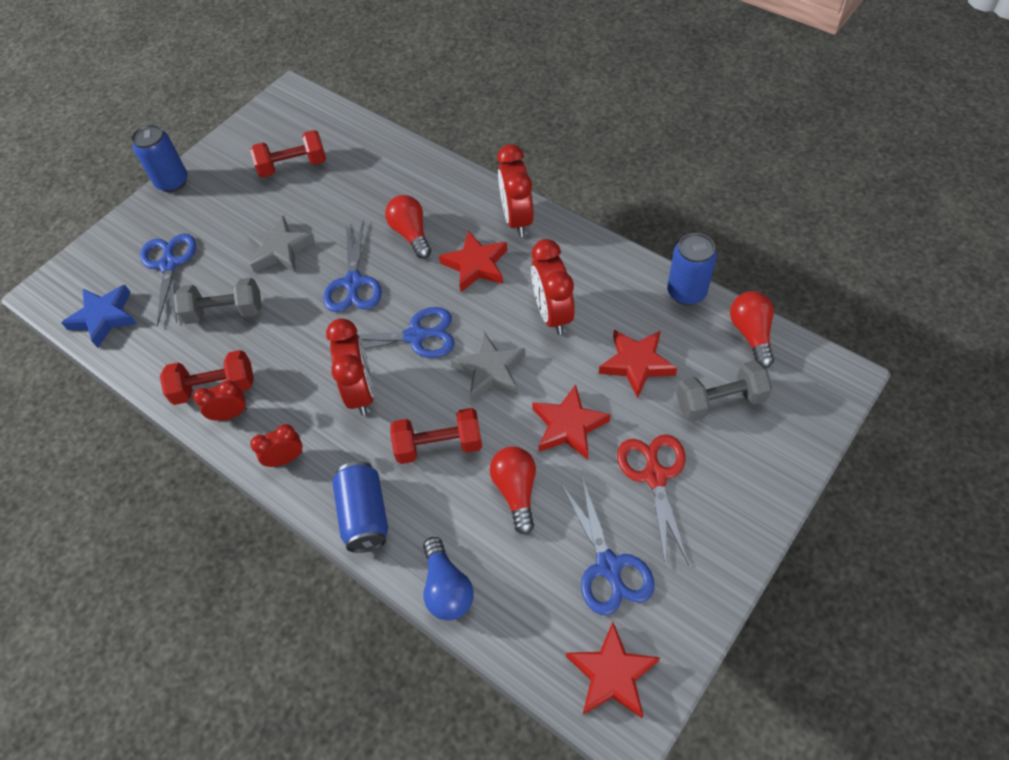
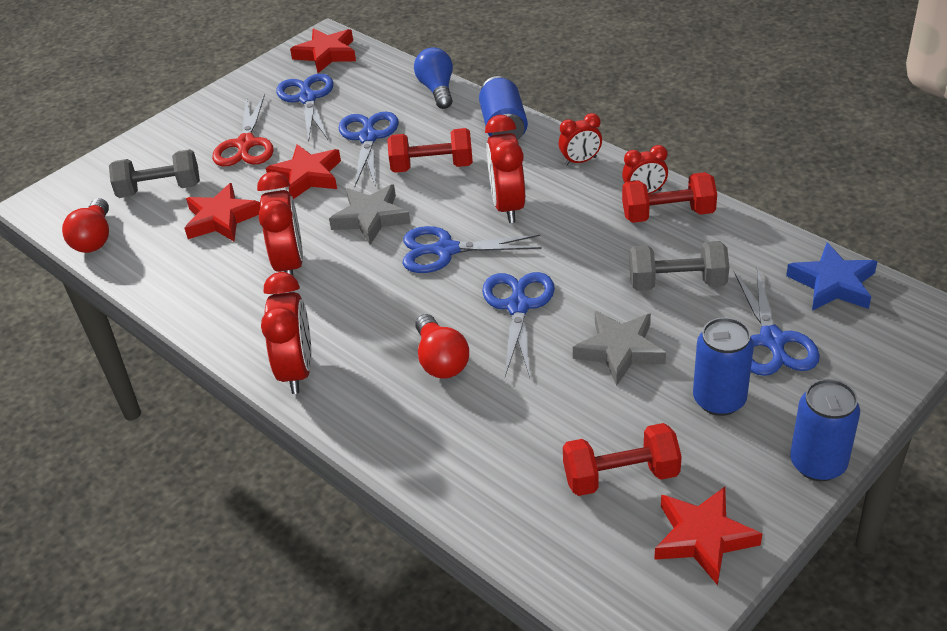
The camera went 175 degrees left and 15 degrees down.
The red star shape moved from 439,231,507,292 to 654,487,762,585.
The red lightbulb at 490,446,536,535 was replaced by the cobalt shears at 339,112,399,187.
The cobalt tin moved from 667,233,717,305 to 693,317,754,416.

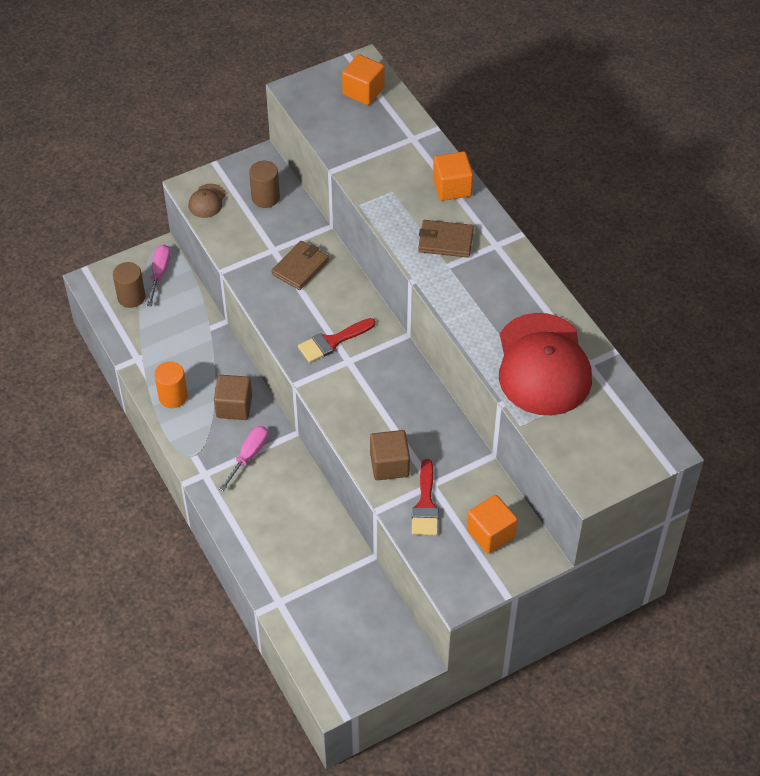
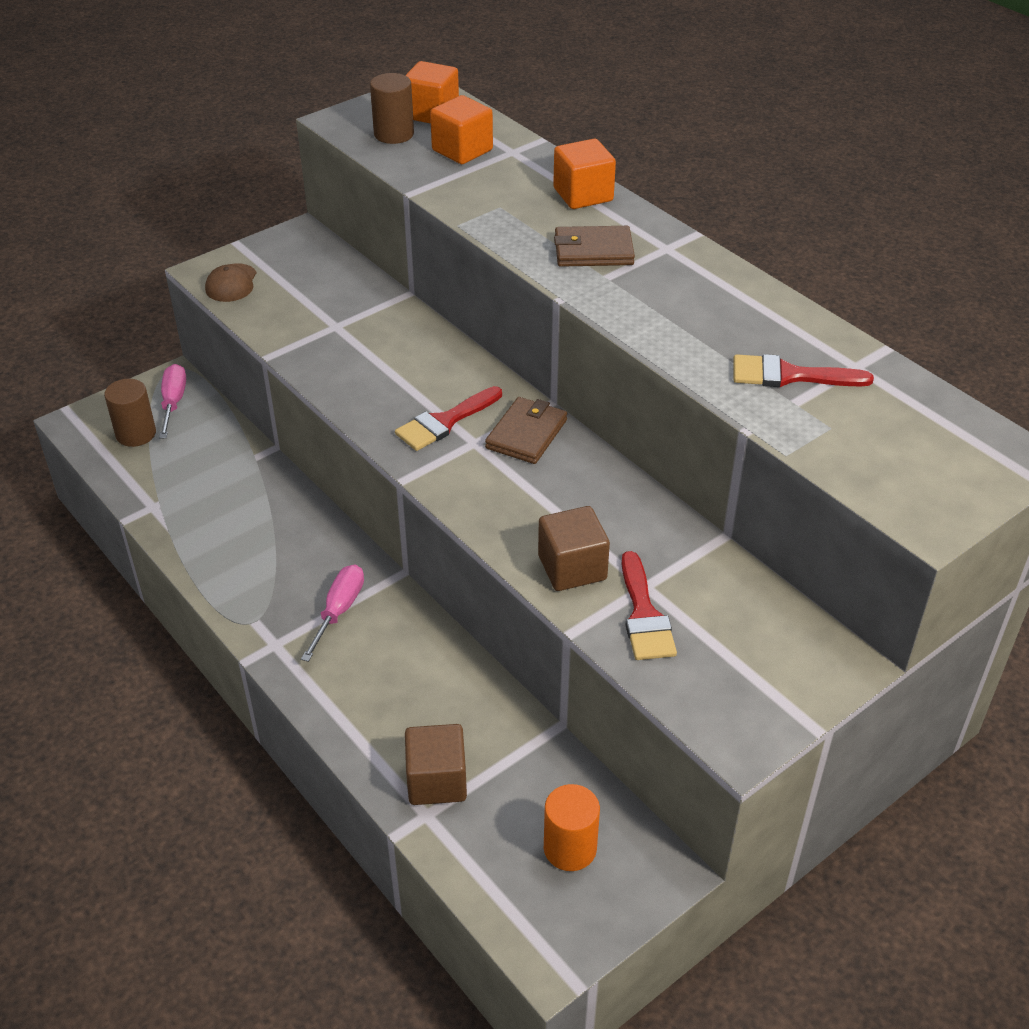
The camera went 10 degrees left and 10 degrees down.
The orange solid cylinder moved from 154,361,188,408 to 544,784,600,871.
The russet solid cube moved from 214,375,252,420 to 405,724,467,805.
The russet solid cylinder moved from 249,161,280,208 to 370,73,414,144.
The russet wallet moved from 272,241,329,290 to 485,397,567,464.
The orange solid cube moved from 467,495,518,553 to 430,95,493,164.
The red cap at 499,313,592,415 was replaced by the red paintbrush at 733,354,874,387.

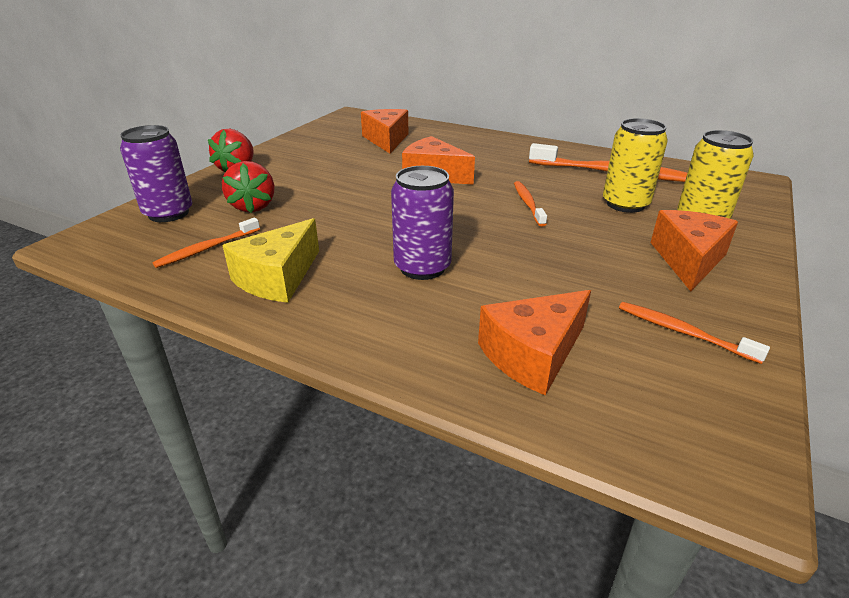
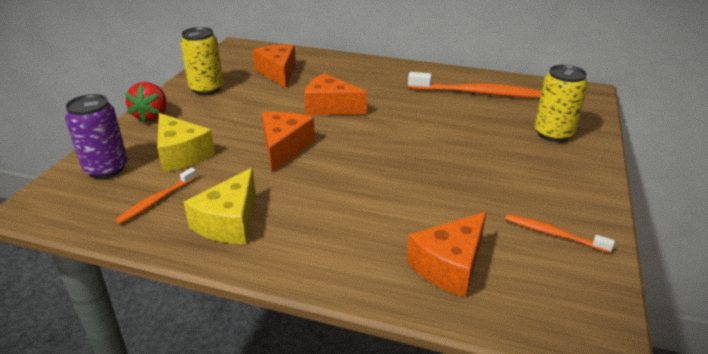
The camera went 10 degrees left and 0 degrees up.
The red toy strawberry at 222,161,274,213 was replaced by the bright yellow piece of cheese at 157,113,215,172.
The violet tin at 391,166,454,280 disappeared.
The orange tooth brush at 514,181,547,227 disappeared.
The bright yellow tin moved from 603,118,668,213 to 180,27,223,95.
The orange piece of cheese moved from 650,210,738,291 to 262,112,315,172.

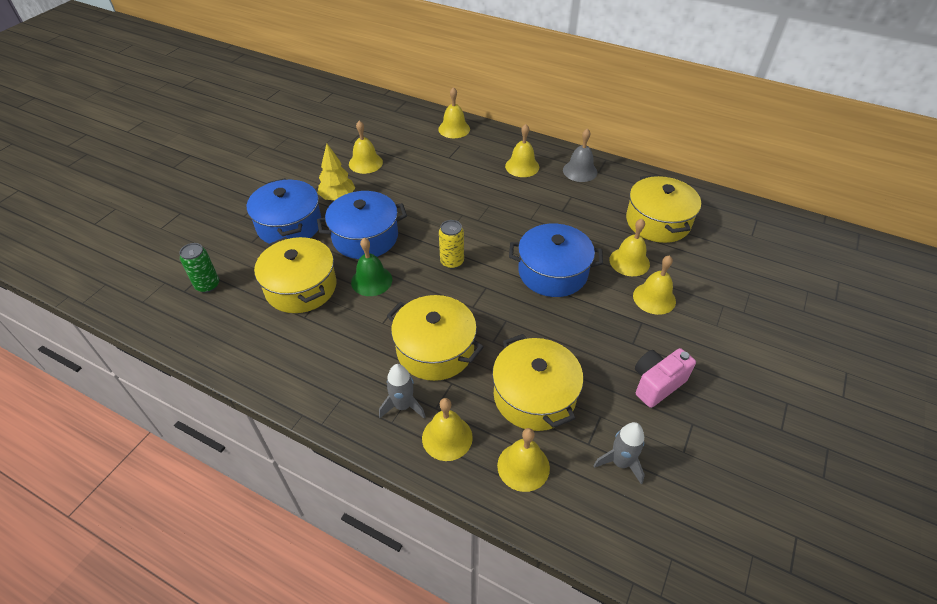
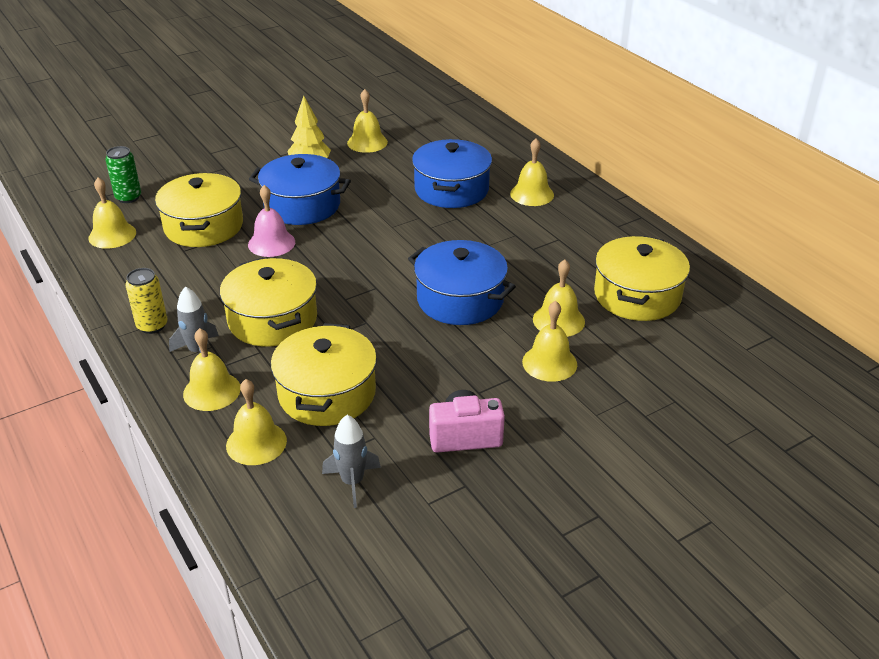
The camera went 30 degrees right and 10 degrees down.
The cobalt pot moved from 247,178,321,244 to 412,139,492,208.
The green school bell at 351,238,393,296 became the rosy school bell at 248,185,295,257.
The bright yellow school bell moved from 438,87,470,138 to 88,177,136,249.
The bright yellow tin moved from 439,220,464,269 to 126,268,168,334.
The grey school bell at 563,128,597,182 disappeared.

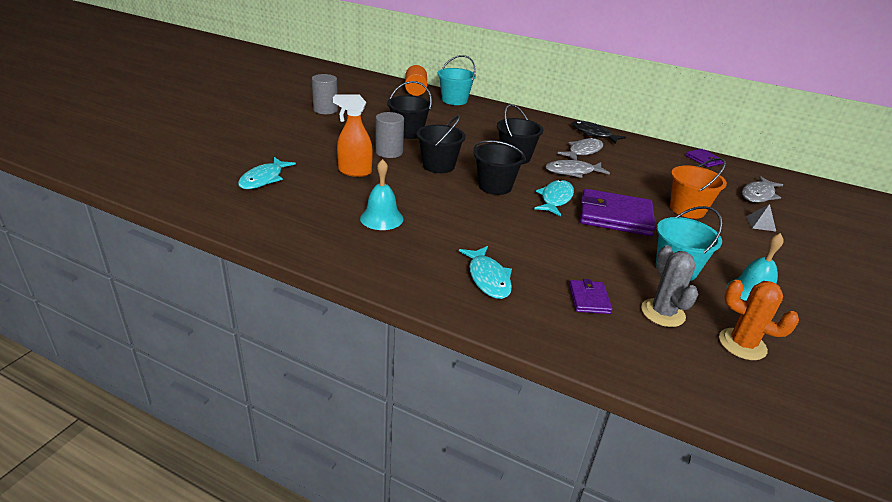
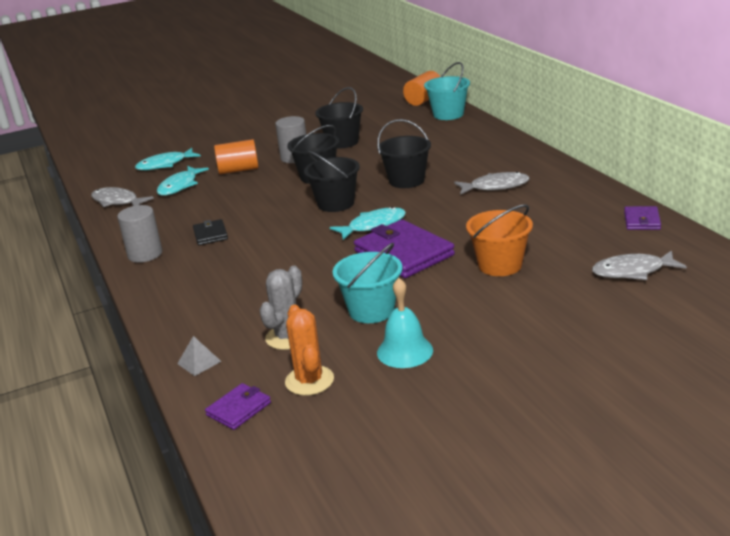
The camera went 45 degrees right and 5 degrees down.
The grey solid cylinder moved from 312,74,338,114 to 117,205,162,263.
The orange spray bottle at 333,94,373,177 was replaced by the orange solid cylinder at 214,139,259,174.
The teal school bell at 360,159,403,230 disappeared.
The teal fish figure moved from 459,246,512,299 to 157,166,209,196.
The grey fish figure moved from 546,160,610,178 to 91,187,154,207.
The violet wallet moved from 569,279,613,314 to 205,383,271,430.
The black fish figure at 572,121,626,144 disappeared.
The grey pyramid shape moved from 746,204,776,231 to 177,336,221,376.
The black wallet at 193,219,228,245 appeared.

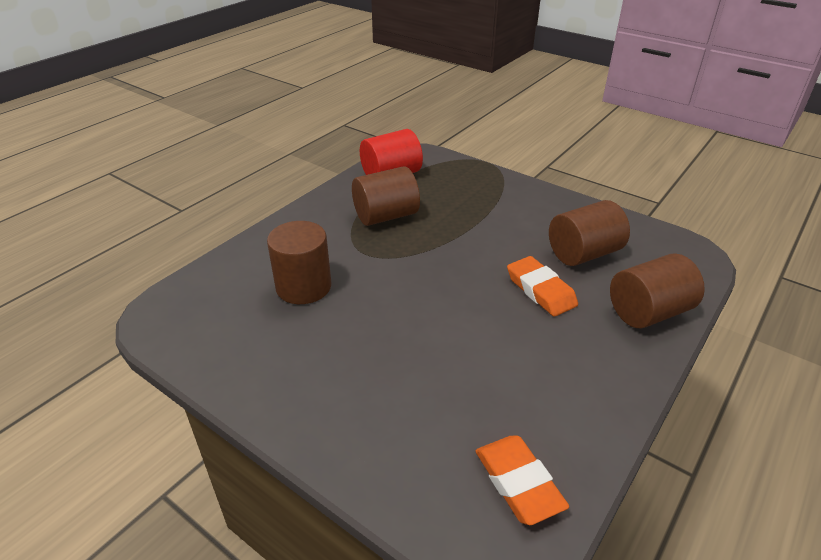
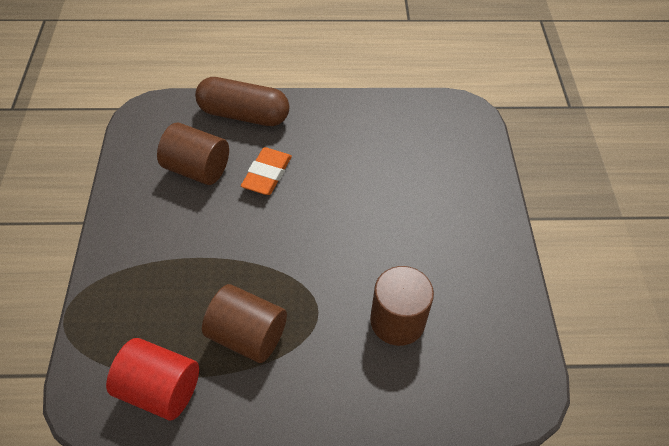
The camera went 130 degrees left and 15 degrees up.
The orange gum eraser at 475,436,569,525 disappeared.
The russet solid cylinder at 610,253,705,328 was replaced by the russet pill at 195,77,289,126.

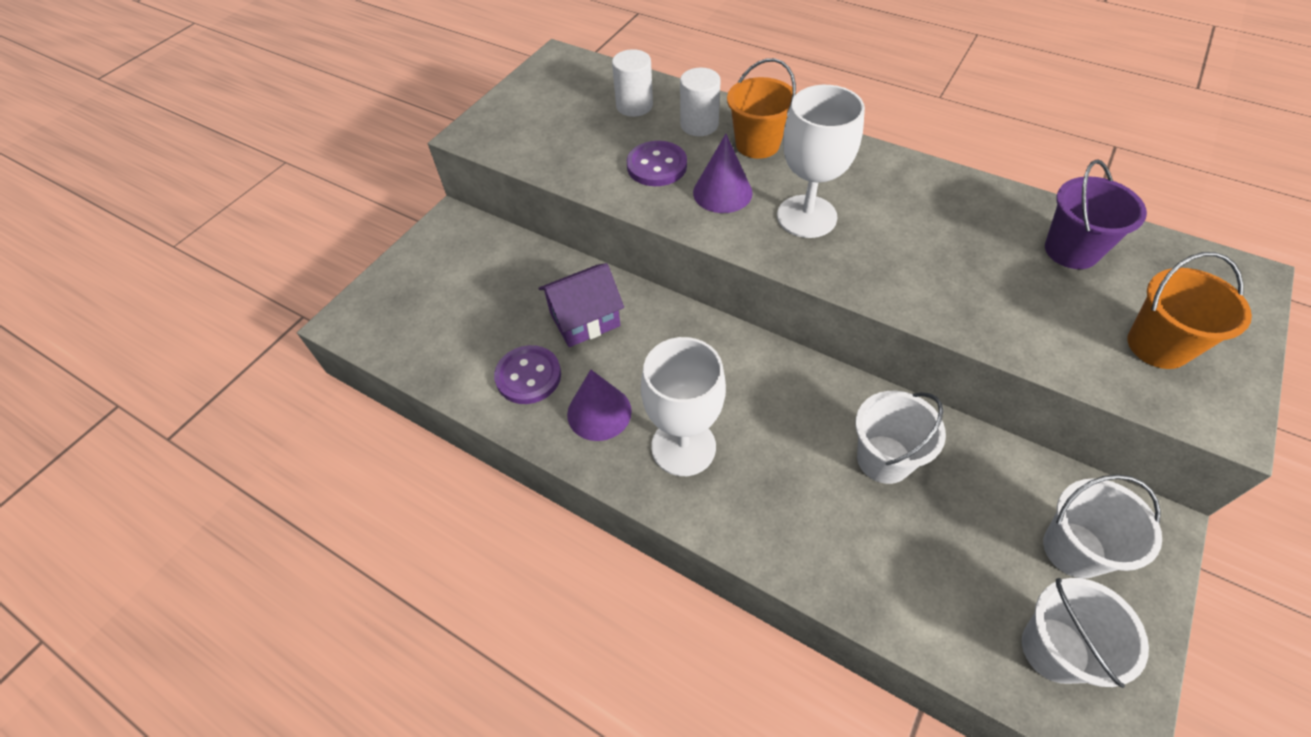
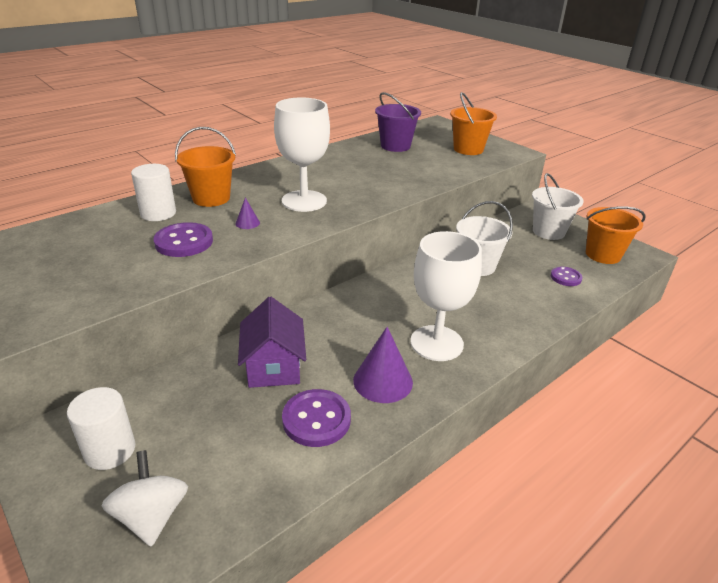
The camera went 75 degrees left and 20 degrees down.
The pure white solid cylinder moved from 612,49,653,117 to 67,387,136,470.
The violet solid cone at 693,134,753,213 changed to 0.48 times the size.
The pure white bucket at 1022,578,1149,688 became the orange bucket at 586,206,645,264.
The pure white toy top at 102,450,188,547 appeared.
The violet sewing button at 551,267,582,286 appeared.

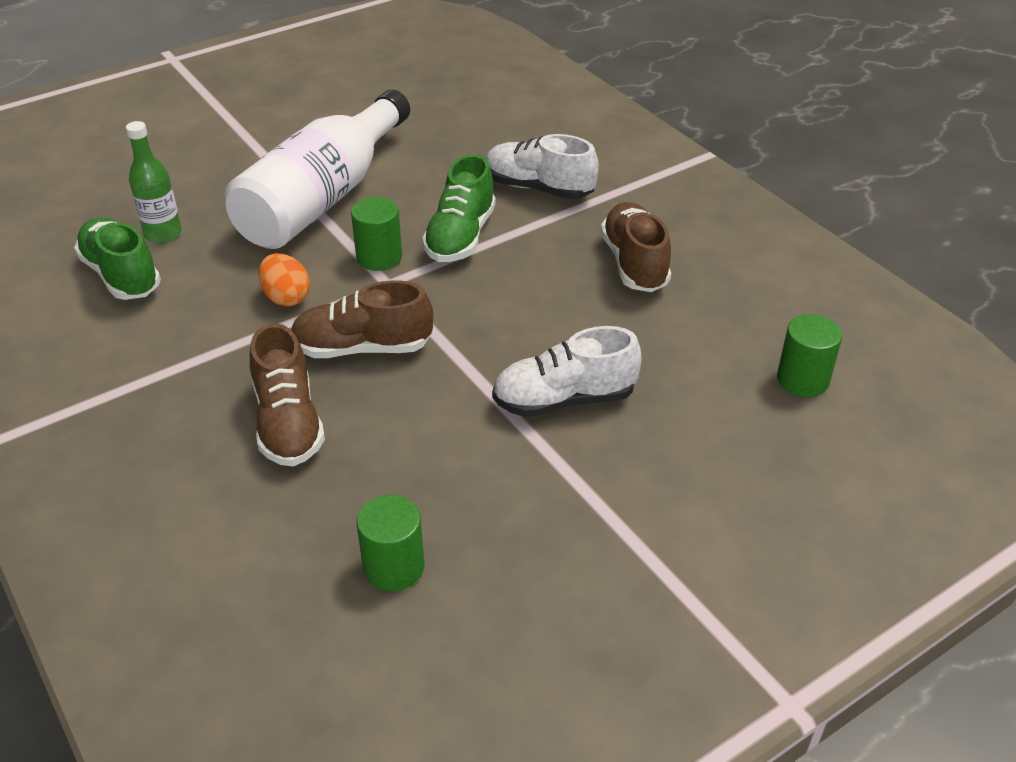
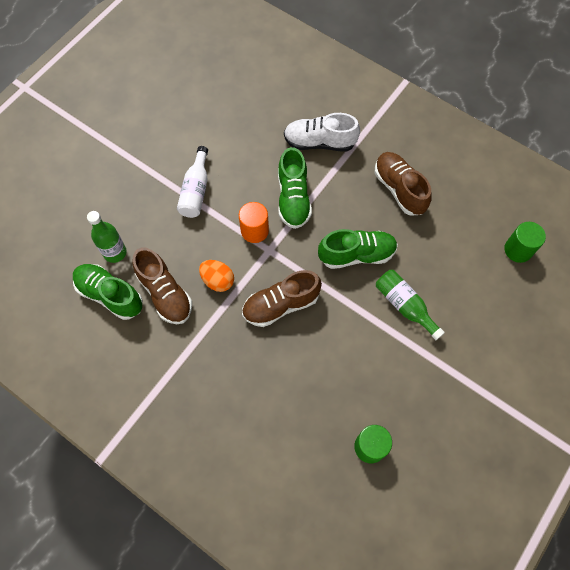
The camera went 20 degrees left and 25 degrees up.
The pure white bottle at 225,90,410,249 changed to 0.48 times the size.
The russet sneaker moved from 250,323,325,466 to 132,247,192,324.
The green solid cylinder at 351,197,402,271 became the orange solid cylinder at 239,202,269,243.
The pure white sneaker at 492,326,642,417 was replaced by the green bottle at 376,270,445,340.
The green sneaker at 318,229,398,269 appeared.

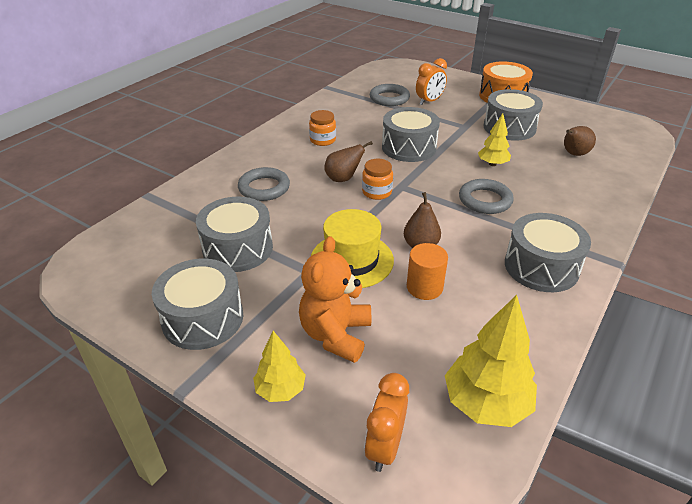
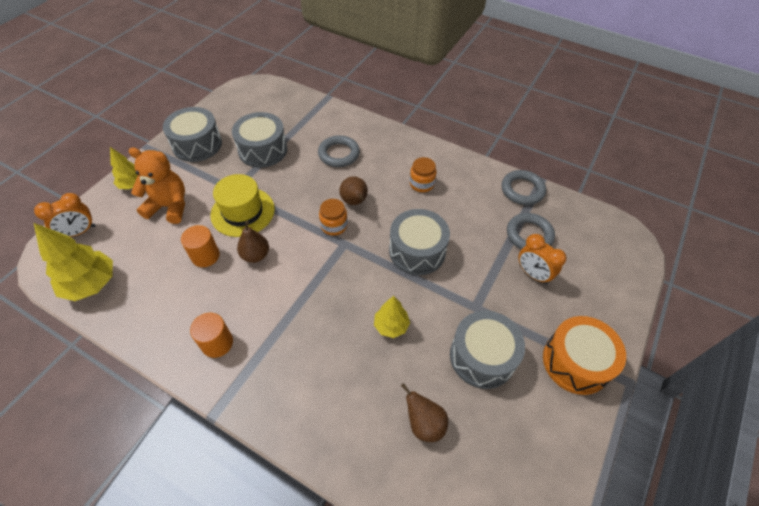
The camera went 85 degrees right and 15 degrees up.
The orange clock at 364,373,409,472 turned 135 degrees clockwise.
The grey ring moved from 459,179,514,214 to 501,170,546,205.
The grey toy drum at 505,213,591,292 was replaced by the orange solid cylinder at 190,313,233,358.

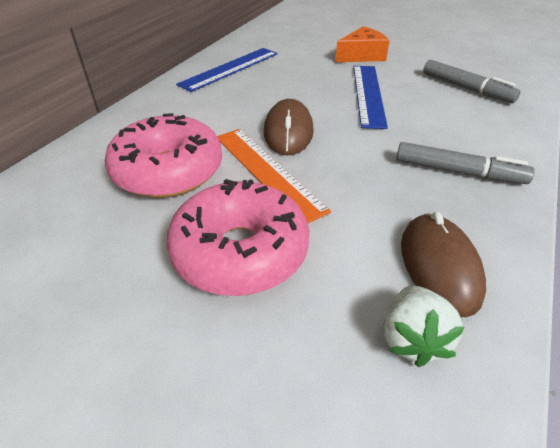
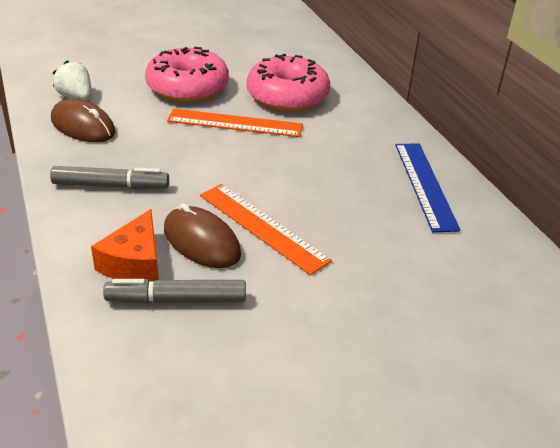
The camera went 130 degrees right and 5 degrees down.
The russet PC mouse moved from 264,99,314,155 to 164,203,241,268.
The orange piece of cheese moved from 335,26,390,62 to 91,209,159,281.
The cobalt ruler at 353,66,388,129 became the orange ruler at 200,184,332,275.
The grey marker at 396,142,535,184 turned 150 degrees counterclockwise.

